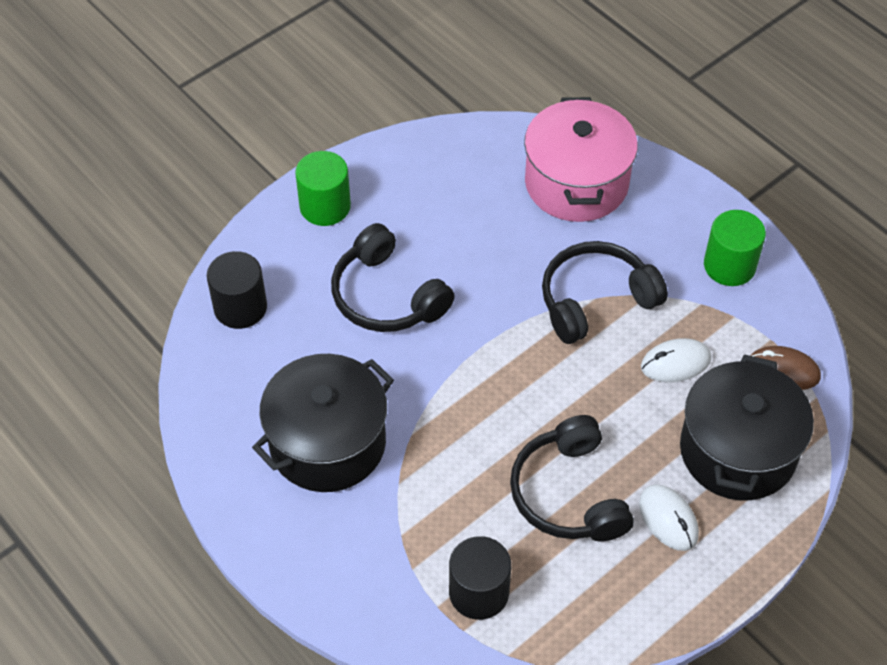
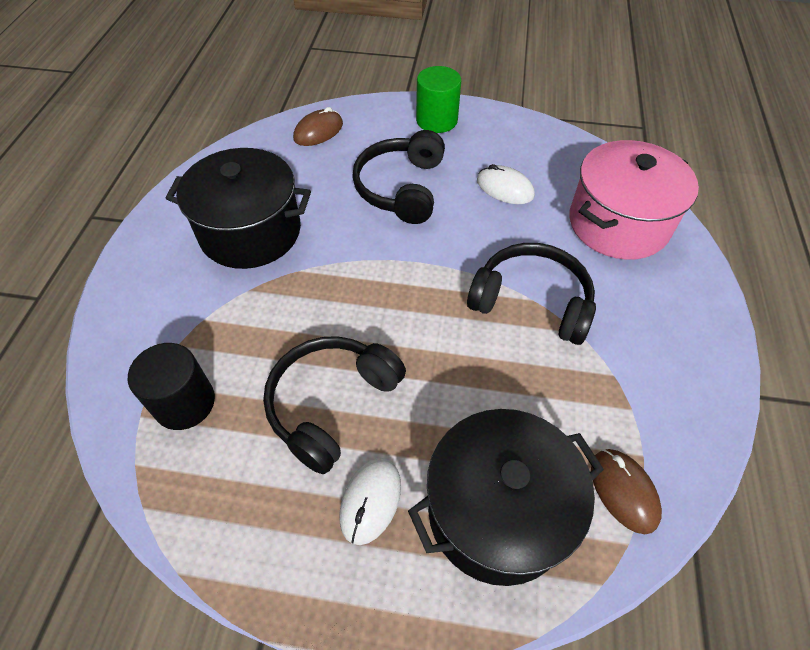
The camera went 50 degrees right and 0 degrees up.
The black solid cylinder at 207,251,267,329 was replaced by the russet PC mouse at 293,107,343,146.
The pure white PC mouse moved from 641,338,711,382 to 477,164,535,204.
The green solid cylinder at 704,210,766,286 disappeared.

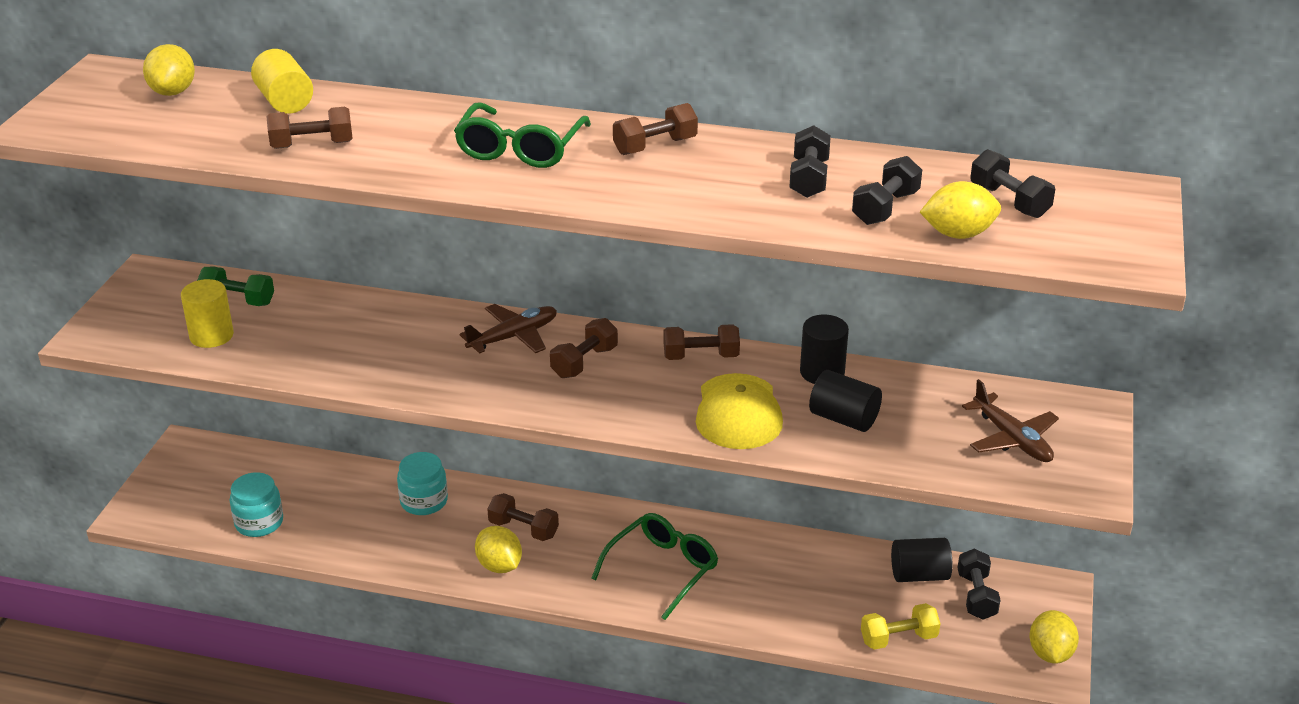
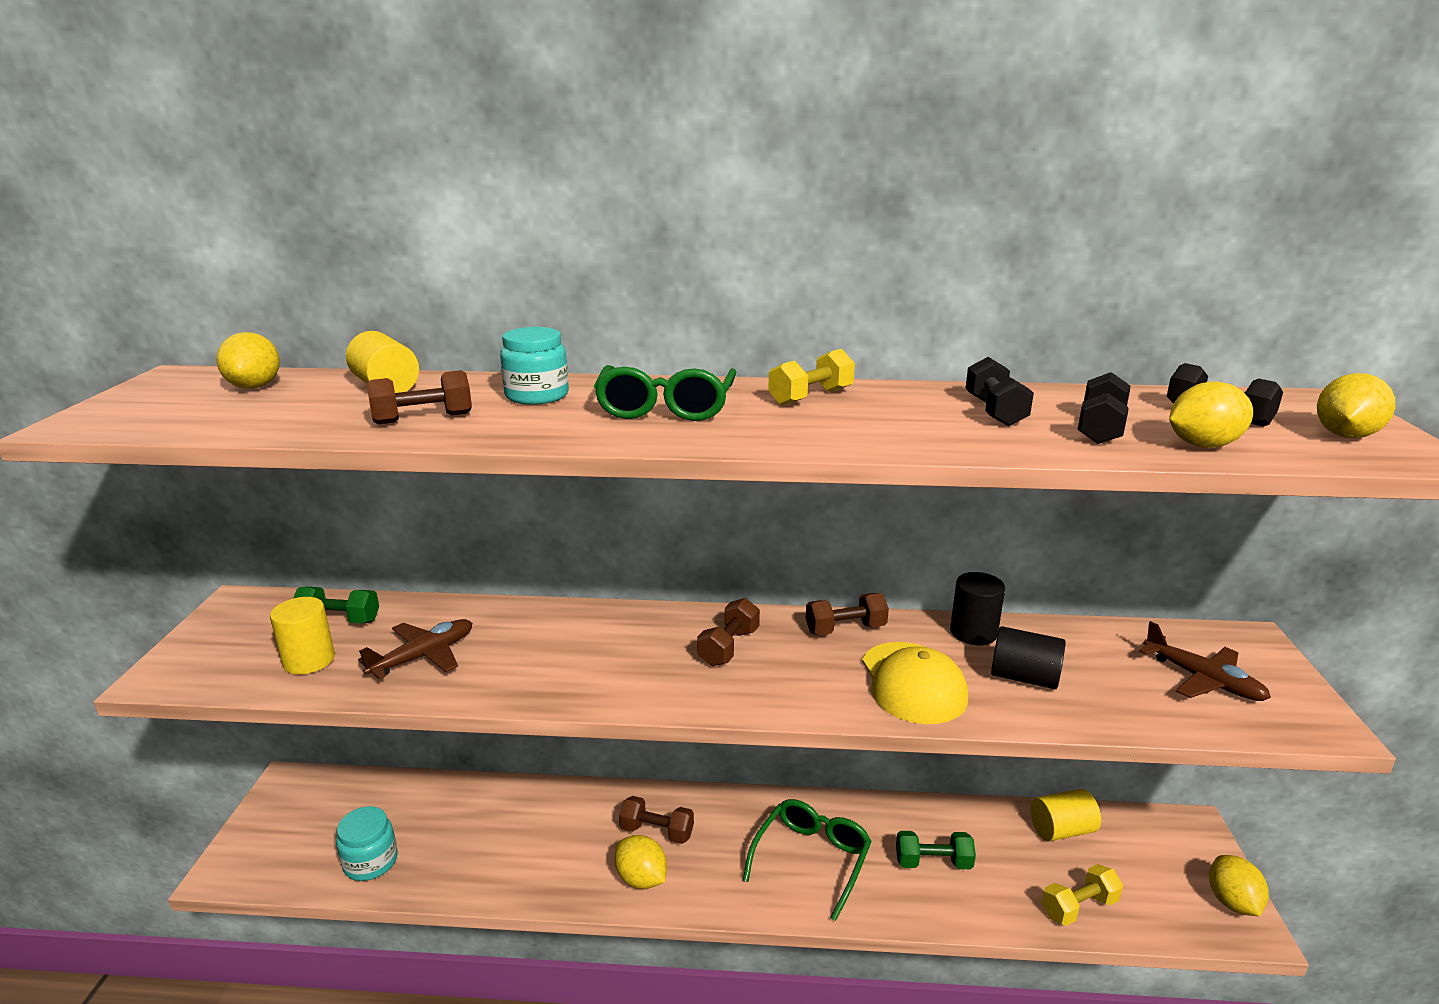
The camera went 10 degrees left and 10 degrees down.
The teal jar moved from 397,452,448,515 to 500,327,569,405.
The russet toy plane moved from 460,304,557,354 to 358,619,472,679.
The russet dumbbell at 613,103,698,155 became the bright yellow dumbbell at 768,349,855,406.
The black solid cylinder at 891,538,952,582 became the bright yellow solid cylinder at 1030,789,1101,842.
The black dumbbell at 957,549,1000,620 disappeared.
The green dumbbell at 896,831,976,869 appeared.
The bright yellow lemon at 1317,373,1395,438 appeared.

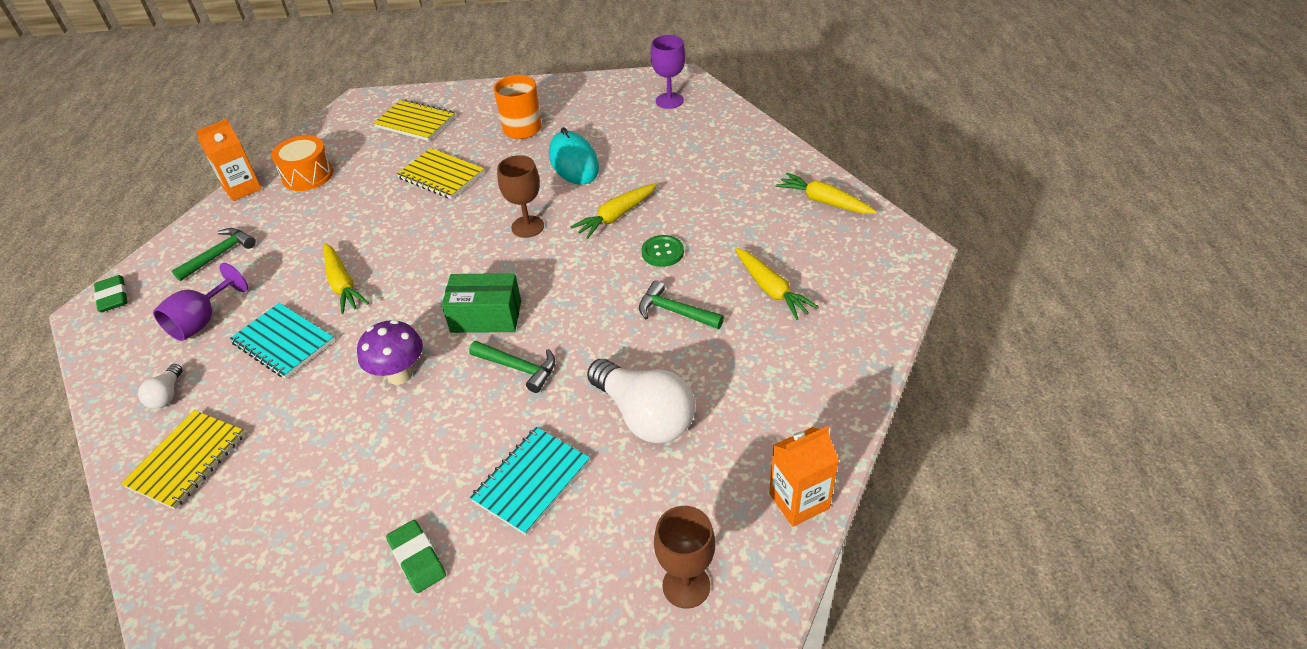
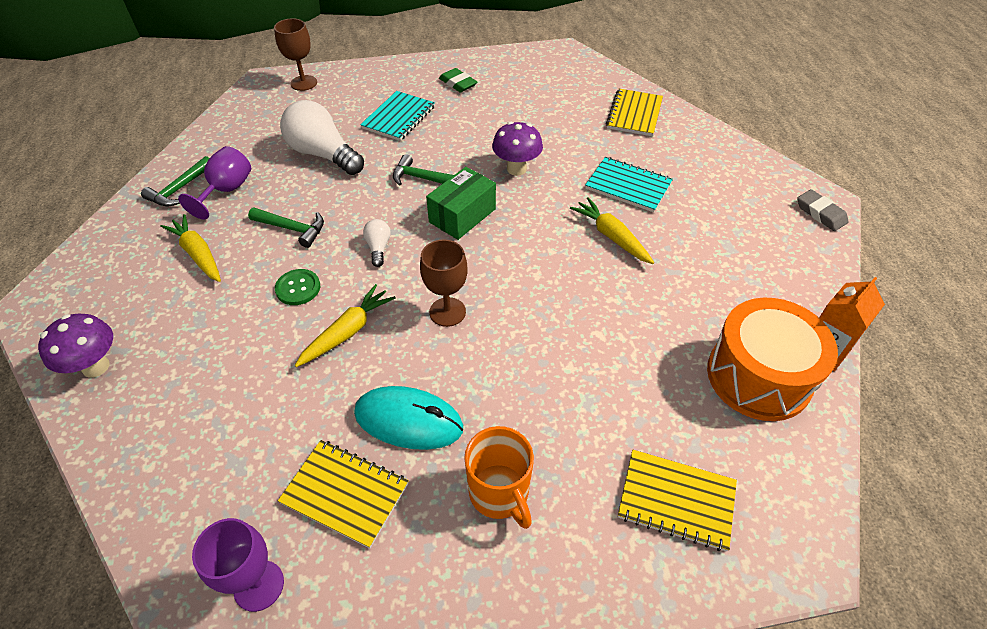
The camera went 170 degrees right and 5 degrees up.
The green gum eraser at 94,275,127,312 became the grey gum eraser at 797,189,848,231.
The pure white lightbulb moved from 138,364,183,409 to 363,219,391,267.
The violet chalice moved from 153,263,248,341 to 178,146,251,220.
The green carpenter's hammer moved from 172,228,256,281 to 141,156,210,207.
The orange toy drum at 271,135,333,191 changed to 1.55 times the size.
The bright yellow notepad moved from 397,148,484,199 to 278,440,409,548.
The green package at 442,273,521,333 turned 45 degrees counterclockwise.
The teal PC mouse at 549,127,599,185 turned 45 degrees counterclockwise.
The orange milk carton at 769,426,839,527 disappeared.
The bright yellow carrot at 776,172,877,214 was replaced by the violet mushroom at 38,314,113,378.

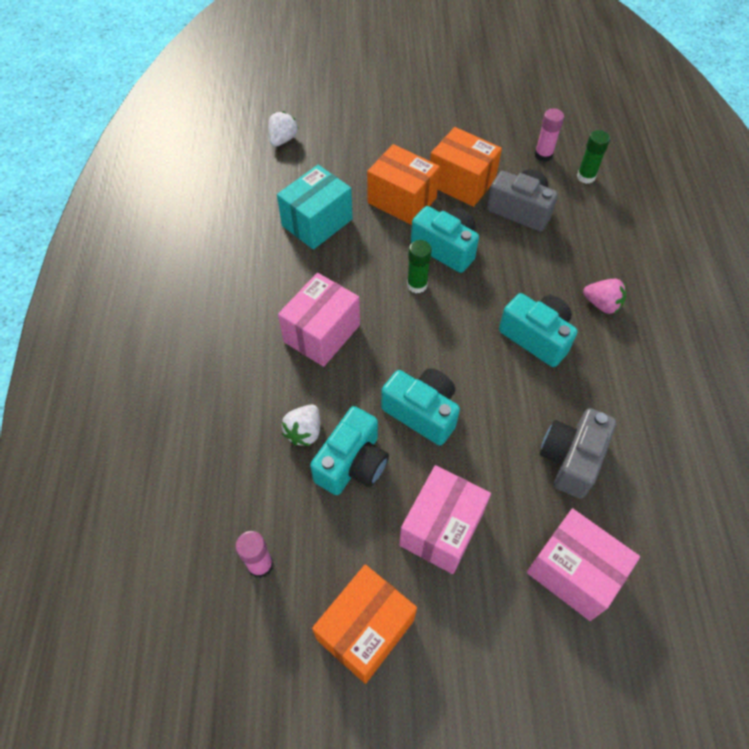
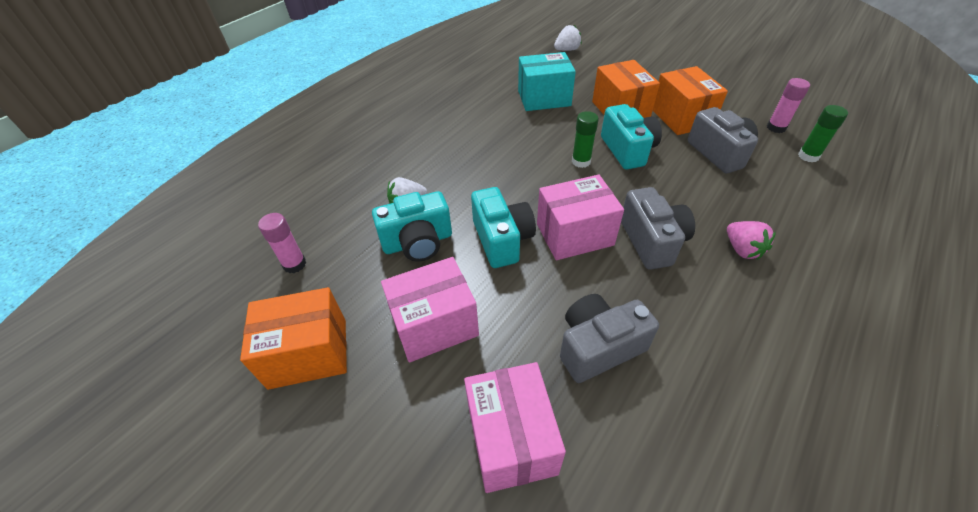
The camera went 40 degrees right and 10 degrees down.
The rosy package moved from 278,273,360,367 to 537,175,624,260.
The teal photo camera at 499,293,578,367 became the grey photo camera at 621,187,695,270.

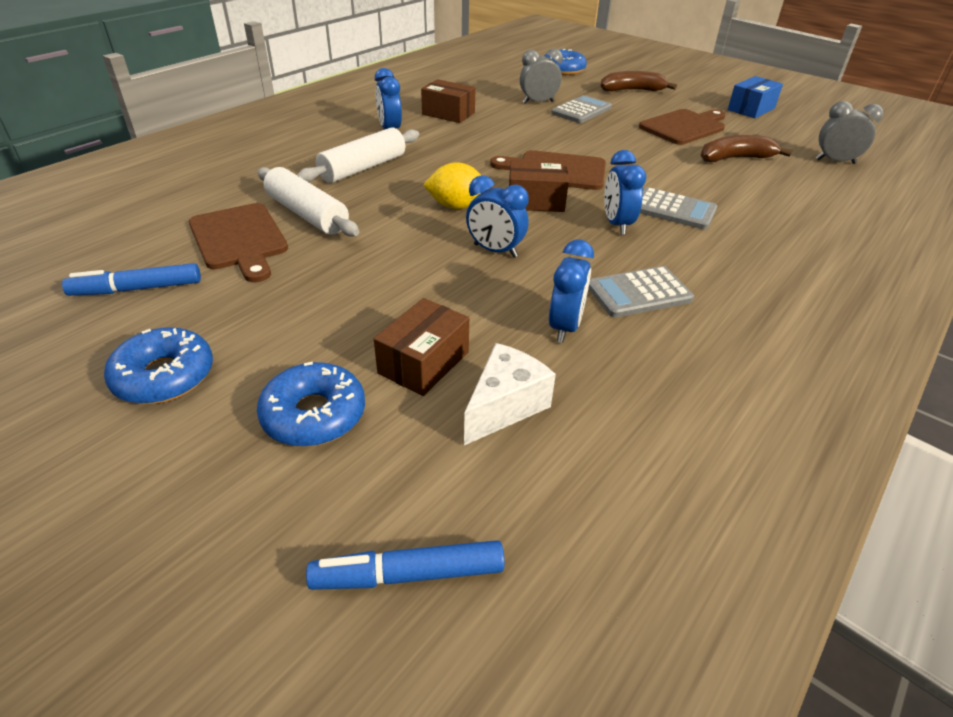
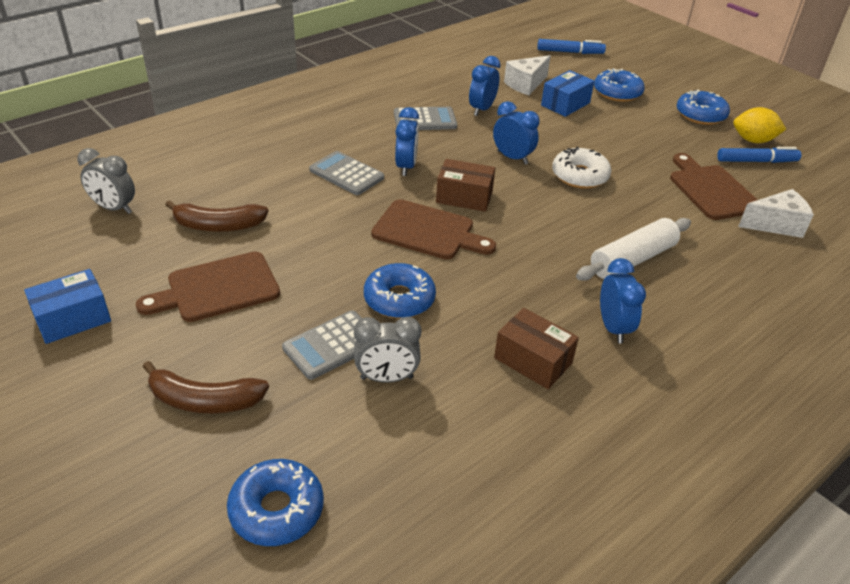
The camera went 170 degrees left and 0 degrees up.
The pure white rolling pin at 258,167,359,237 disappeared.
The russet package at 374,298,469,396 became the cobalt package at 541,70,594,117.
The bright yellow lemon moved from 423,162,482,209 to 733,107,786,143.
The cobalt donut at 364,263,436,318 appeared.
The pure white donut at 552,147,611,189 appeared.
The pure white piece of cheese at 738,189,814,238 appeared.

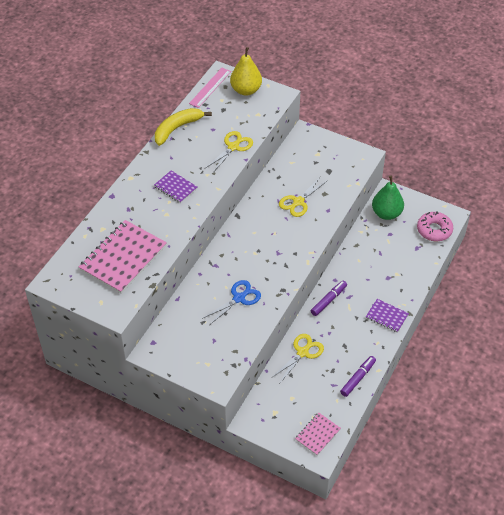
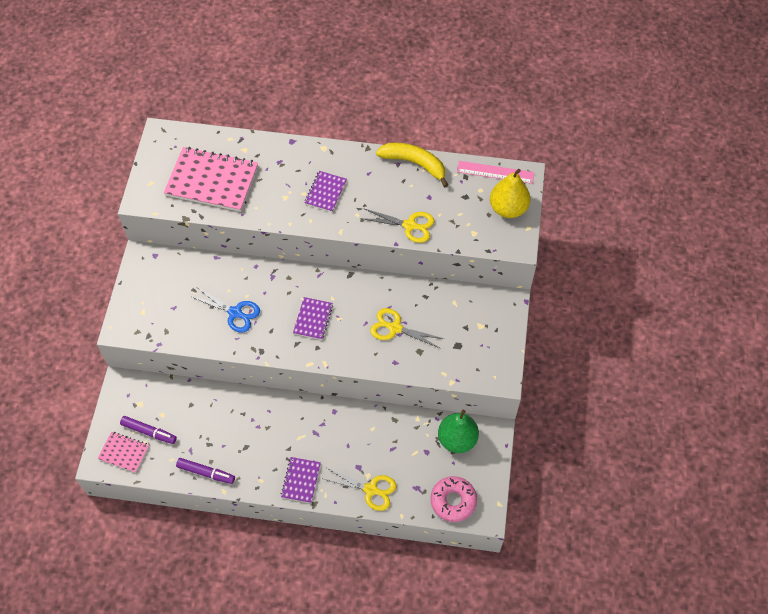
The camera went 70 degrees right and 10 degrees up.
The bright yellow shears moved from 271,334,324,383 to 321,467,396,511.
The violet marker moved from 311,281,347,316 to 120,416,177,444.
The violet notepad at 293,297,333,340 appeared.

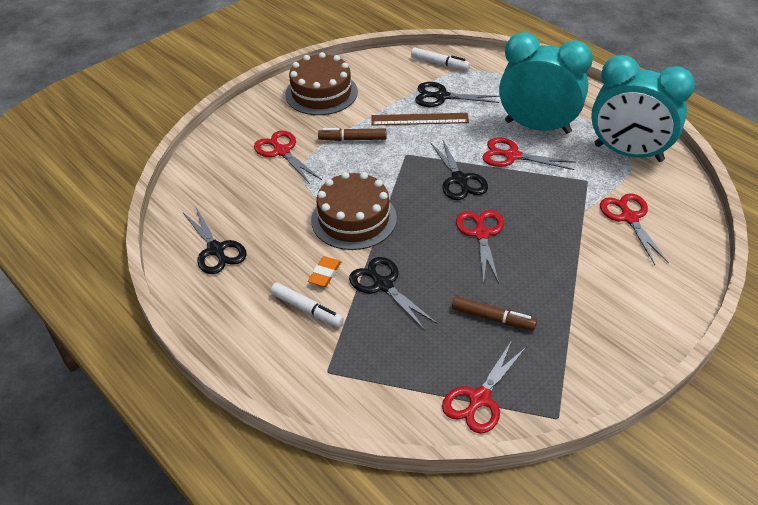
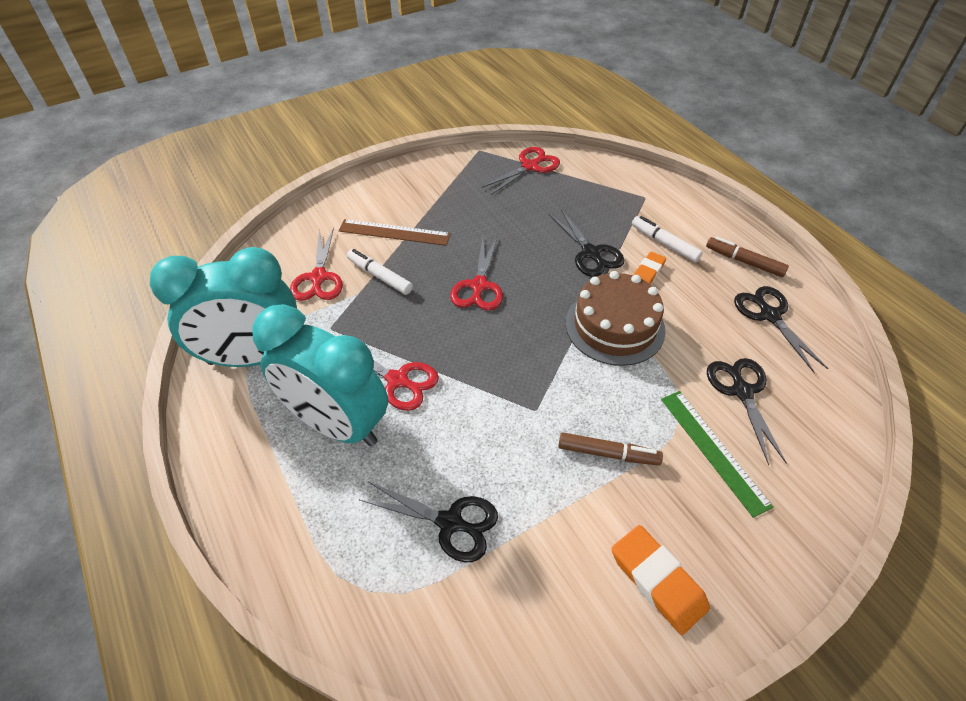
The camera went 170 degrees left and 5 degrees up.
The red shears at 254,130,322,184 was replaced by the green ruler at 661,391,773,518.
The russet layer cake at 285,52,358,115 was replaced by the orange gum eraser at 612,525,710,635.
The russet ruler moved from 371,113,469,126 to 339,219,451,246.
The pure white marker moved from 411,47,470,70 to 347,249,413,295.
The black shears moved from 430,138,488,200 to 707,358,787,465.
The russet marker moved from 452,296,537,330 to 706,237,789,277.
The teal clock at 591,55,695,162 turned 135 degrees clockwise.

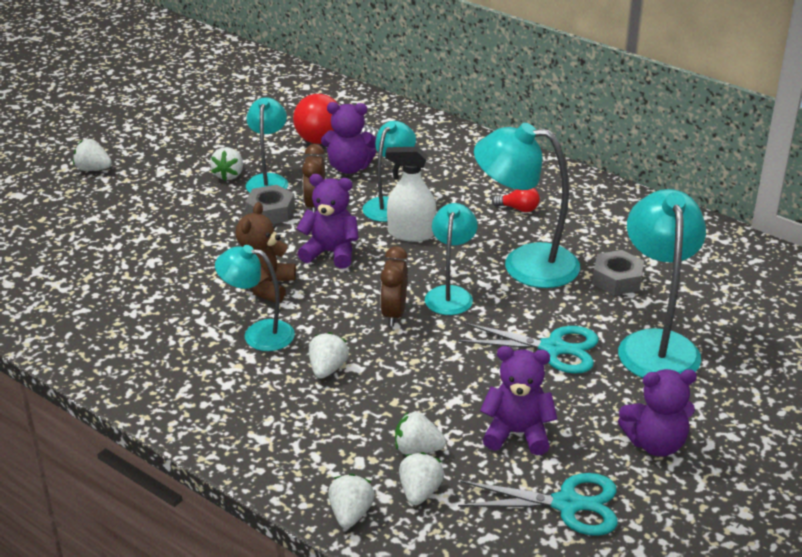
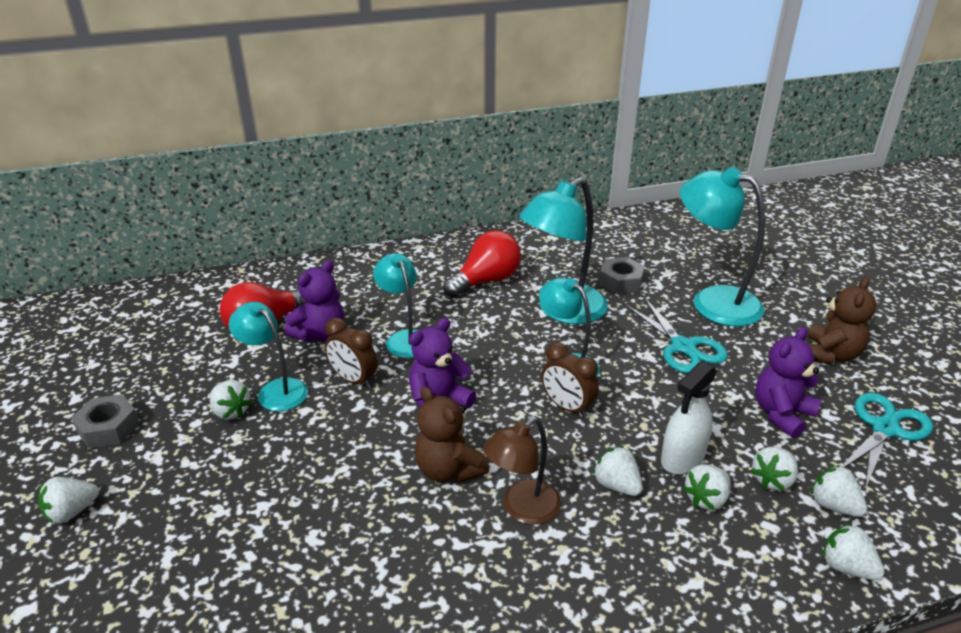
The camera went 55 degrees left and 0 degrees up.
The teal lamp at 215,245,295,351 became the russet lamp at 483,417,561,525.
The grey nut moved from 245,185,295,224 to 71,394,140,448.
The pure white spray bottle moved from 386,147,437,242 to 661,361,717,474.
The teal shears at 458,323,599,374 turned 105 degrees clockwise.
The red lightbulb at 492,188,540,212 changed to 2.02 times the size.
The violet stuffed bear at 618,369,697,457 became the russet stuffed bear at 807,277,876,364.
The pure white toy strawberry at 683,464,731,510 appeared.

